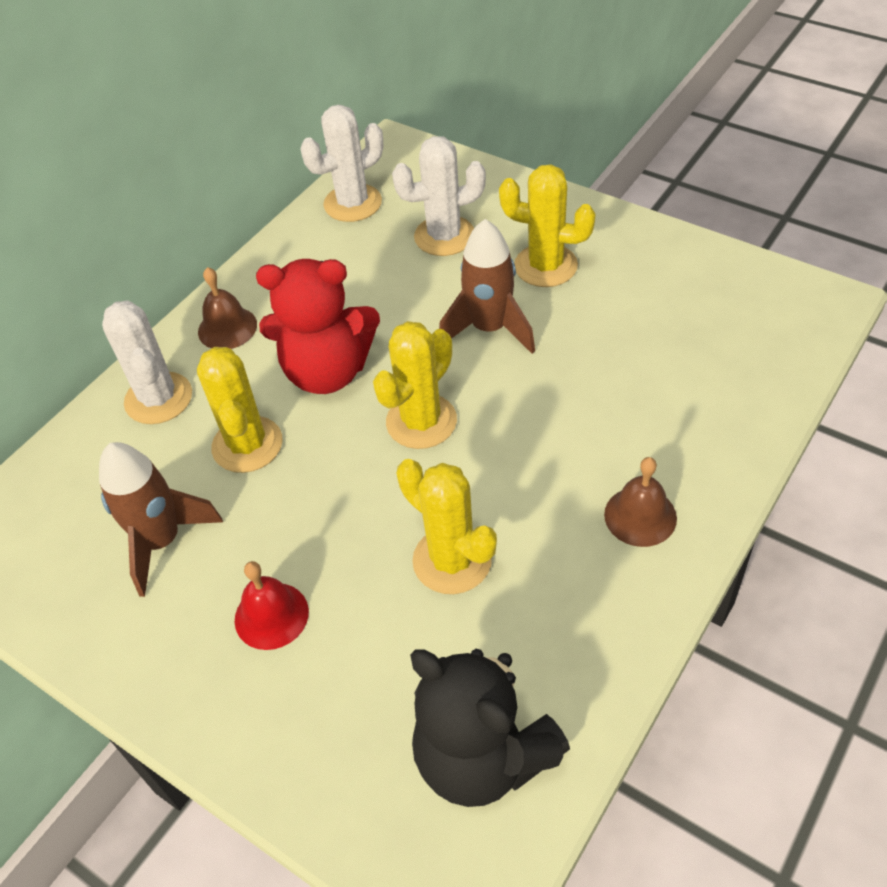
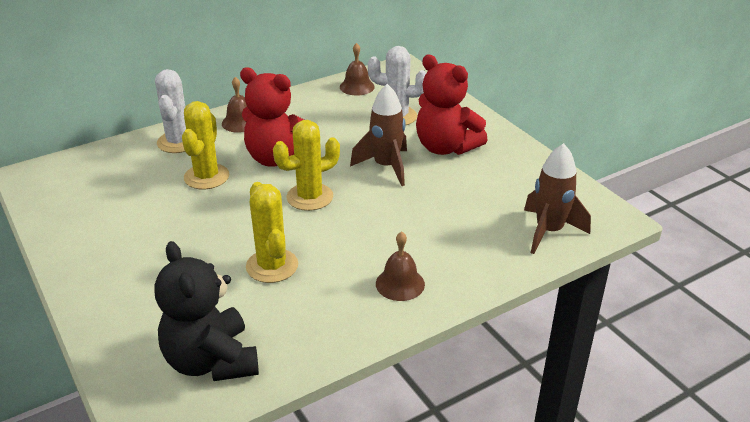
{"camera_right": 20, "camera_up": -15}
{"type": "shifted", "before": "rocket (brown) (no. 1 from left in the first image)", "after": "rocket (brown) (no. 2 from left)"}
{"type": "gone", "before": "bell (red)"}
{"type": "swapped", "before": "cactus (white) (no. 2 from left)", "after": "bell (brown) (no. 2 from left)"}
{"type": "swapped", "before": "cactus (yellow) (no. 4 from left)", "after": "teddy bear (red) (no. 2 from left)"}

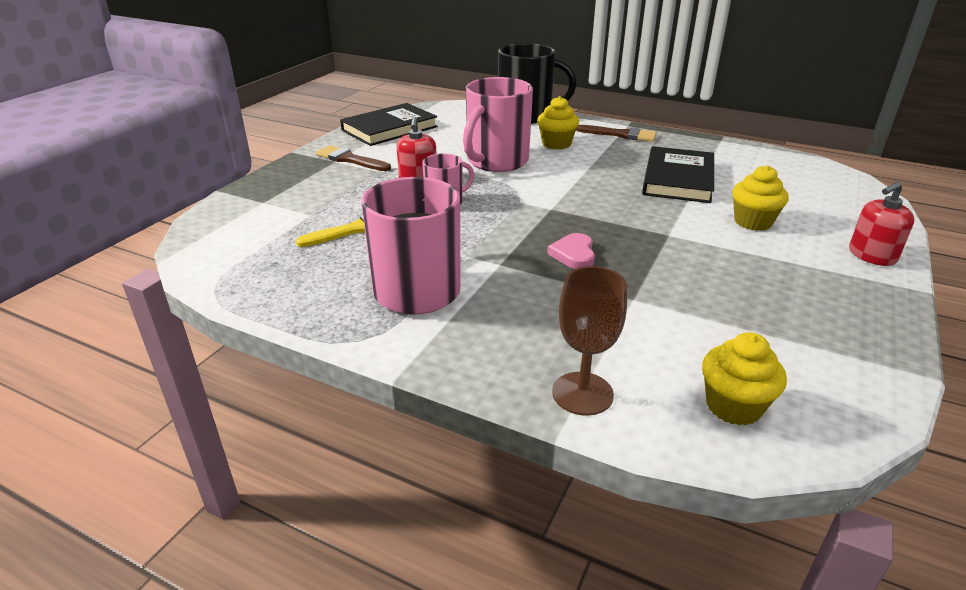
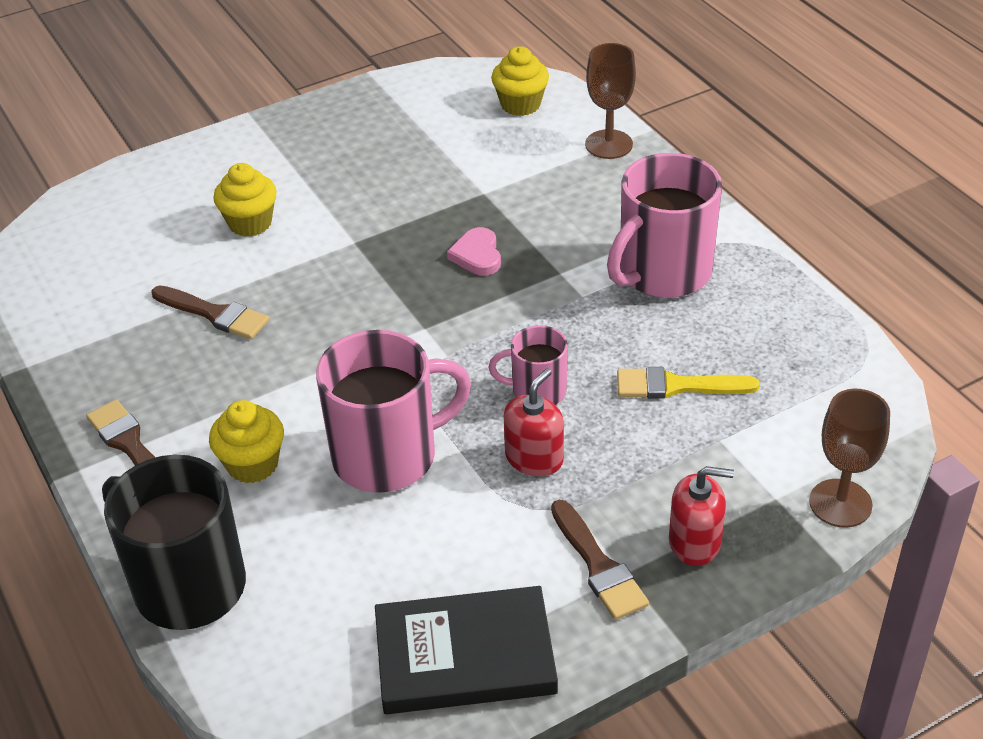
{"camera_right": -145, "camera_up": 10}
{"type": "rotated", "before": "heart (pink)", "turn": 135}
{"type": "swapped", "before": "book (black) (no. 2 from left)", "after": "brush (brown) (no. 2 from left)"}
{"type": "shifted", "before": "soap dispenser (red) (no. 2 from left)"}
{"type": "new", "after": "goblet (brown) (no. 2 from left)"}

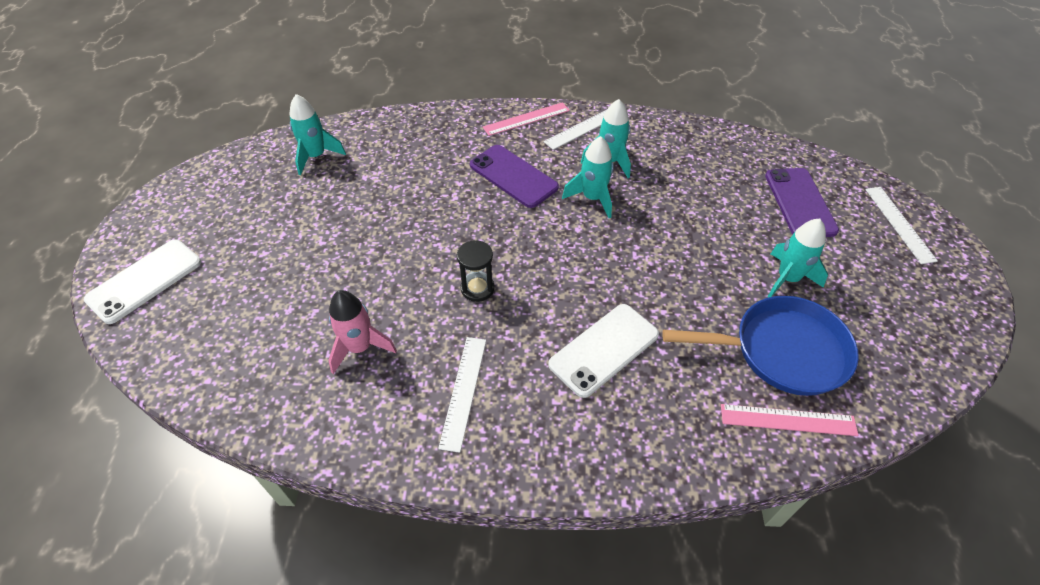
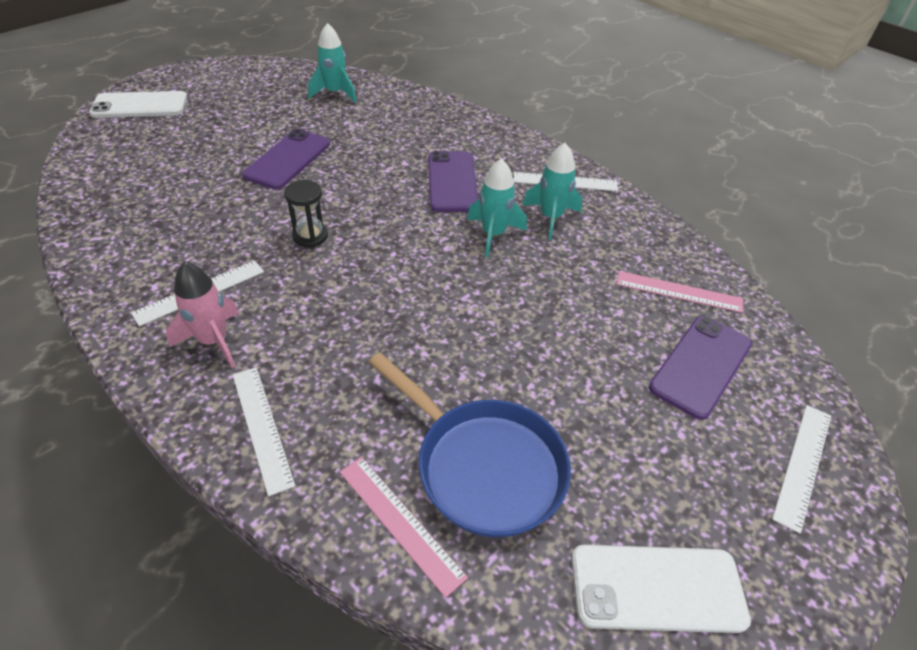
{"camera_right": 40, "camera_up": -5}
{"type": "shifted", "before": "rocket (pink)"}
{"type": "shifted", "before": "ruler (pink) (no. 1 from left in the first image)", "after": "ruler (pink) (no. 2 from left)"}
{"type": "shifted", "before": "phone (white) (no. 2 from left)"}
{"type": "gone", "before": "rocket (turquoise) (no. 4 from left)"}
{"type": "new", "after": "ruler (white) (no. 2 from left)"}
{"type": "new", "after": "phone (purple) (no. 1 from left)"}

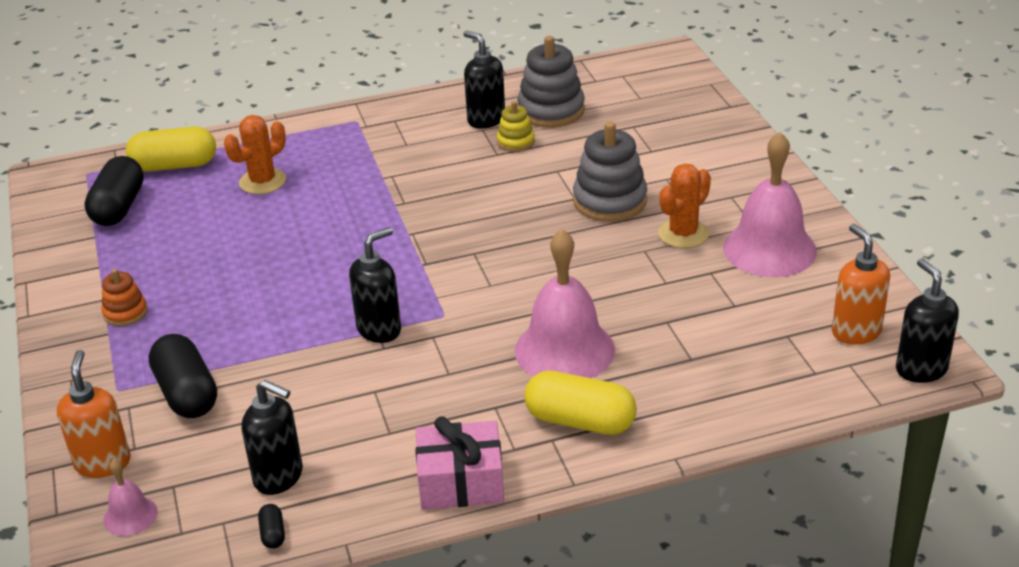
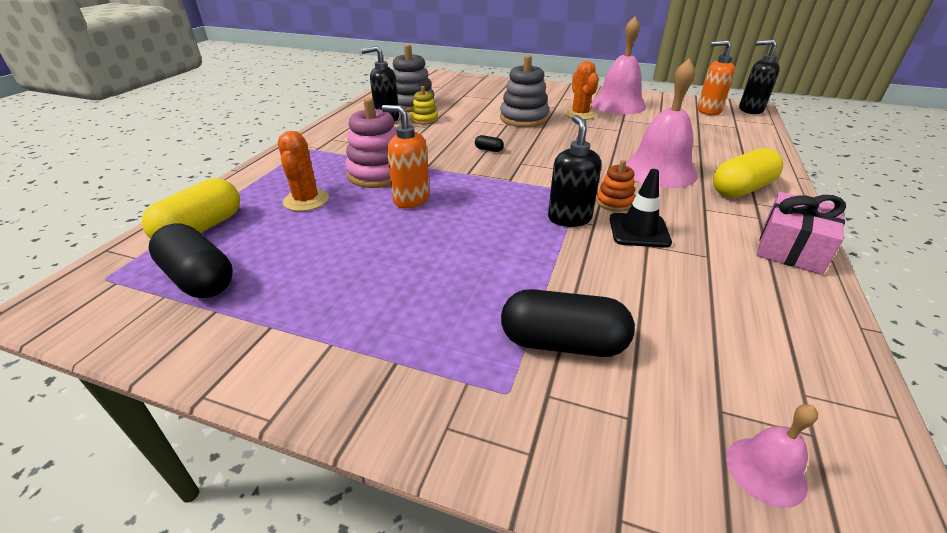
{"camera_right": -55, "camera_up": 0}
{"type": "shifted", "before": "soap dispenser (orange) (no. 1 from left)"}
{"type": "shifted", "before": "stacking toy (orange)"}
{"type": "gone", "before": "soap dispenser (black) (no. 1 from left)"}
{"type": "shifted", "before": "capsule (black) (no. 3 from left in the first image)", "after": "capsule (black) (no. 2 from left)"}
{"type": "new", "after": "stacking toy (pink)"}
{"type": "new", "after": "traffic cone (black)"}

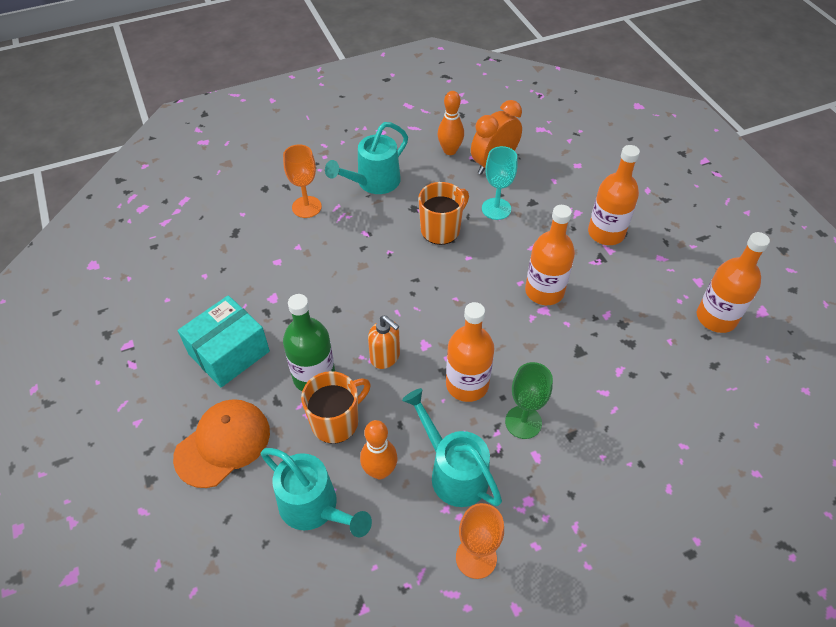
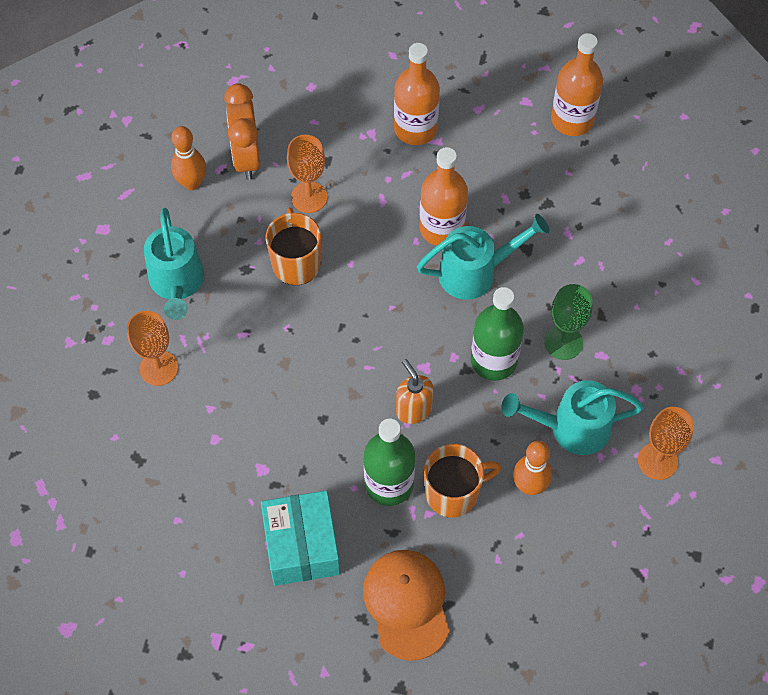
{"camera_right": -55, "camera_up": 10}
{"type": "shifted", "before": "watering can (turquoise) (no. 1 from left in the first image)", "after": "watering can (turquoise) (no. 2 from left)"}
{"type": "rotated", "before": "mug (orange) (no. 1 from left in the first image)", "turn": 75}
{"type": "rotated", "before": "soap dispenser (orange)", "turn": -105}
{"type": "repainted", "before": "bottle (orange) (no. 1 from left)", "after": "bottle (green) (no. 2 from left)"}
{"type": "repainted", "before": "goblet (turquoise)", "after": "goblet (orange) (no. 2 from left)"}

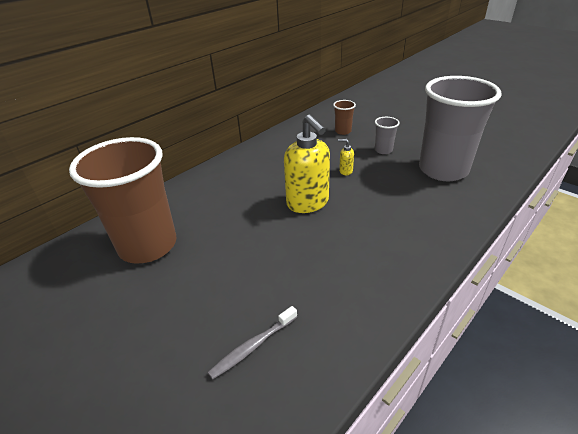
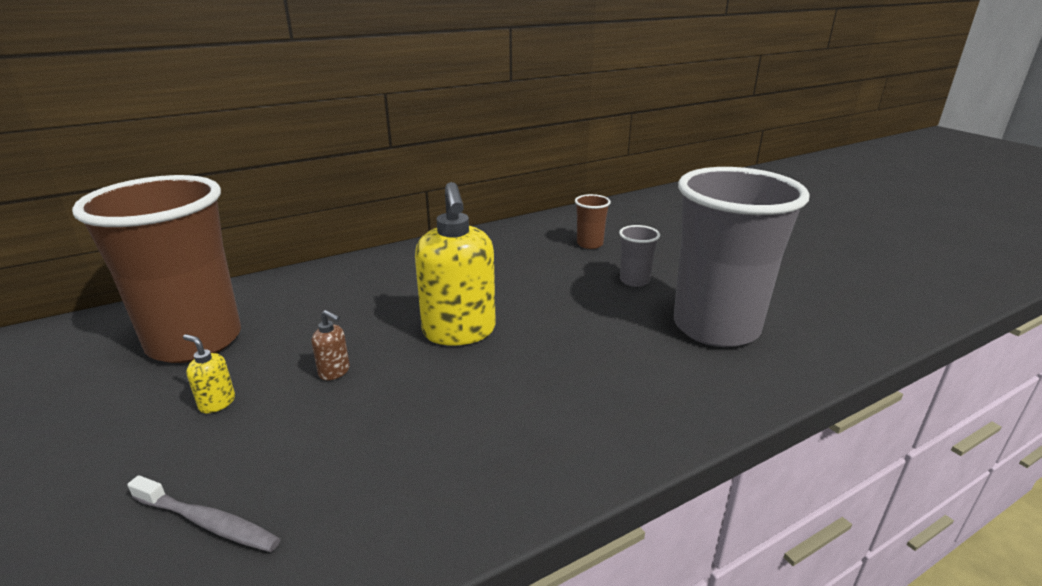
{"camera_right": 15, "camera_up": -10}
{"type": "rotated", "before": "toothbrush (grey)", "turn": -135}
{"type": "shifted", "before": "soap dispenser (yellow) (no. 2 from left in the first image)", "after": "soap dispenser (yellow) (no. 1 from left)"}
{"type": "new", "after": "soap dispenser (brown)"}

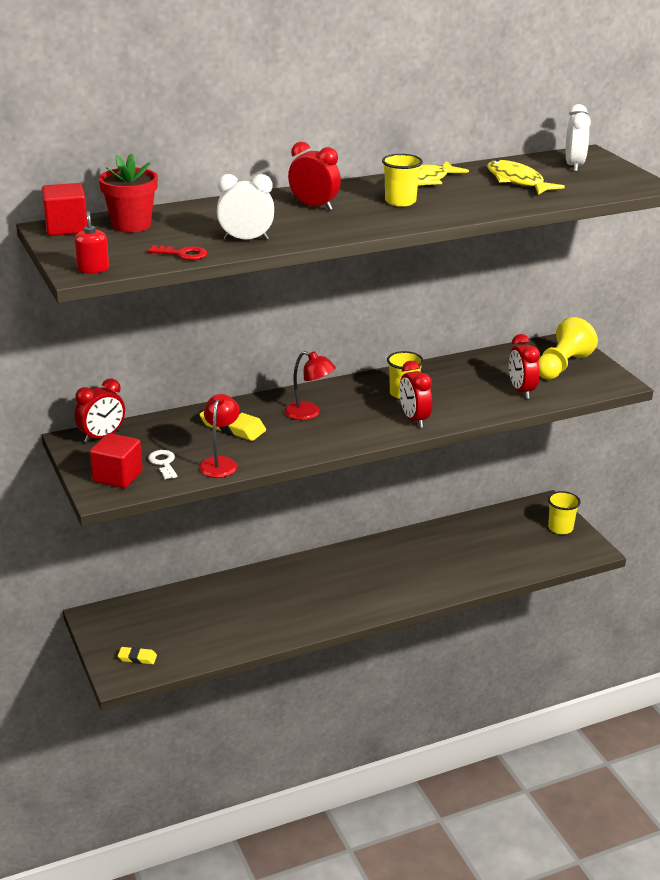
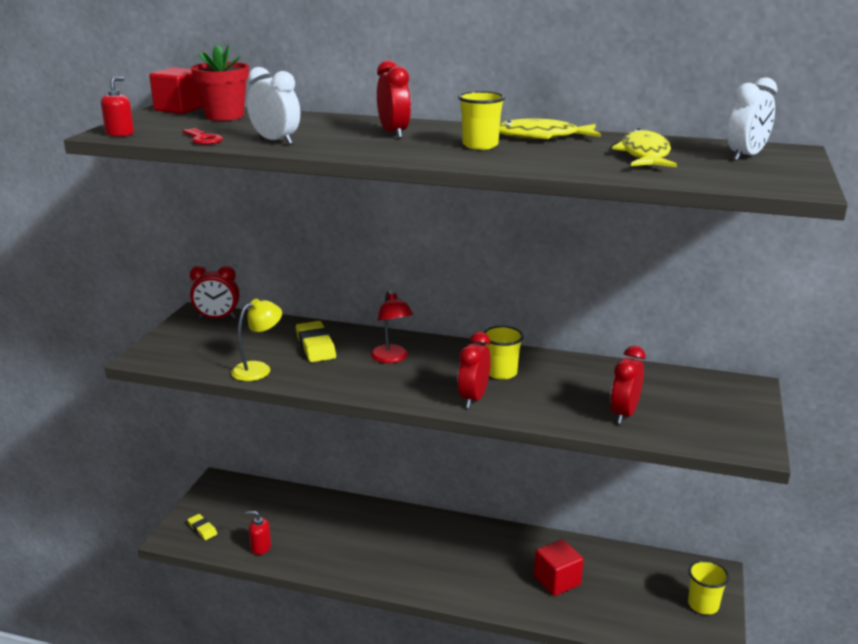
{"camera_right": 40, "camera_up": -5}
{"type": "shifted", "before": "cube (red) (no. 2 from left)"}
{"type": "gone", "before": "key (white)"}
{"type": "repainted", "before": "lamp (red) (no. 1 from left)", "after": "lamp (yellow)"}
{"type": "gone", "before": "pawn (yellow)"}
{"type": "new", "after": "soap dispenser (red) (no. 2 from left)"}

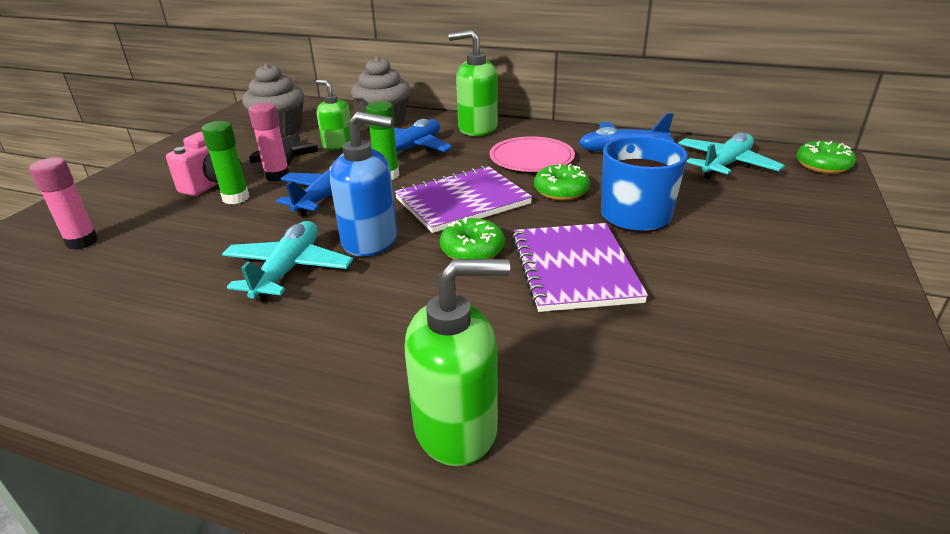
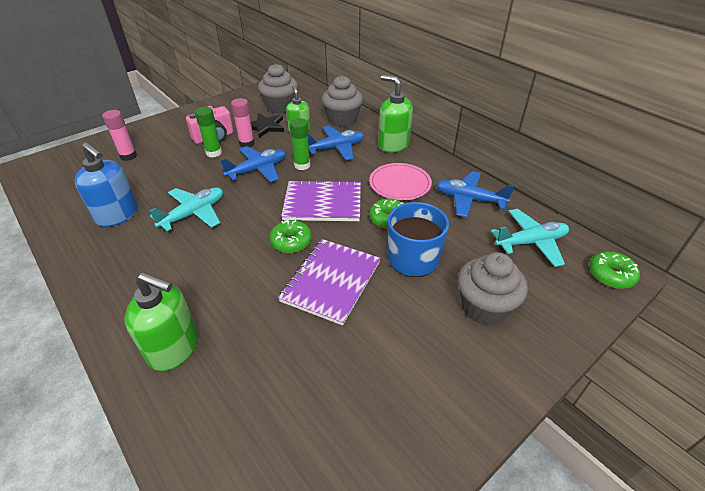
{"camera_right": 30, "camera_up": 10}
{"type": "shifted", "before": "soap dispenser (blue)"}
{"type": "new", "after": "cupcake (grey) (no. 3 from left)"}

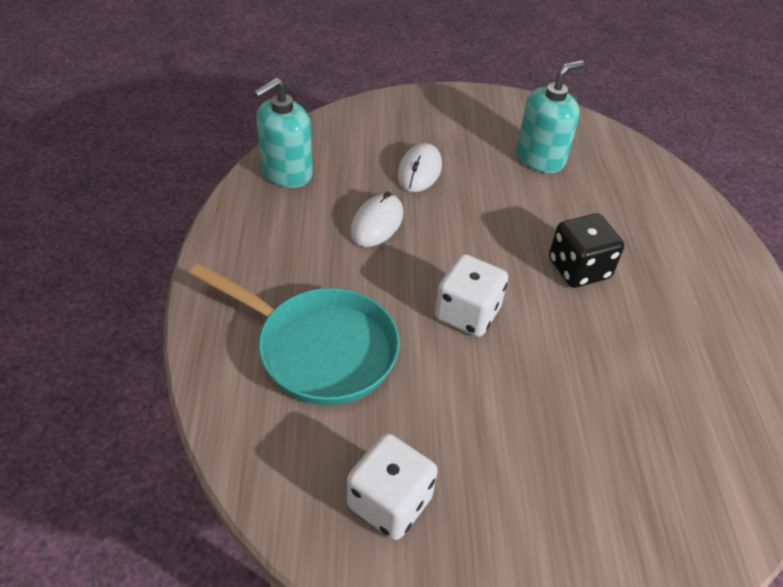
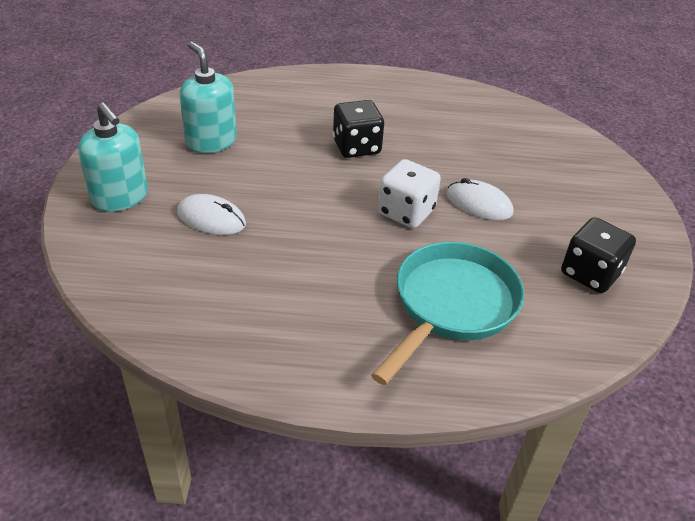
{"camera_right": -85, "camera_up": -5}
{"type": "shifted", "before": "soap dispenser (turquoise) (no. 1 from left)"}
{"type": "repainted", "before": "dice (white) (no. 1 from left)", "after": "dice (black) (no. 2 from left)"}
{"type": "shifted", "before": "mouse (white) (no. 1 from left in the first image)", "after": "mouse (white) (no. 2 from left)"}

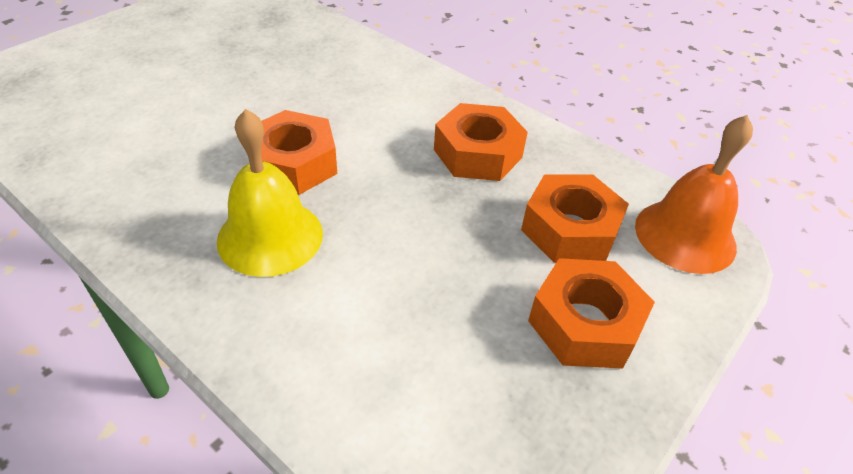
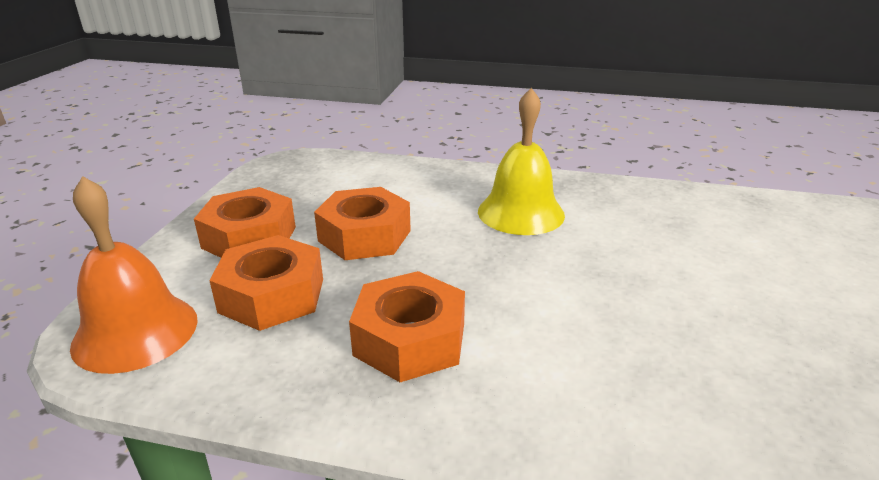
{"camera_right": 155, "camera_up": -15}
{"type": "shifted", "before": "nut (orange) (no. 1 from left in the first image)", "after": "nut (orange) (no. 3 from left)"}

